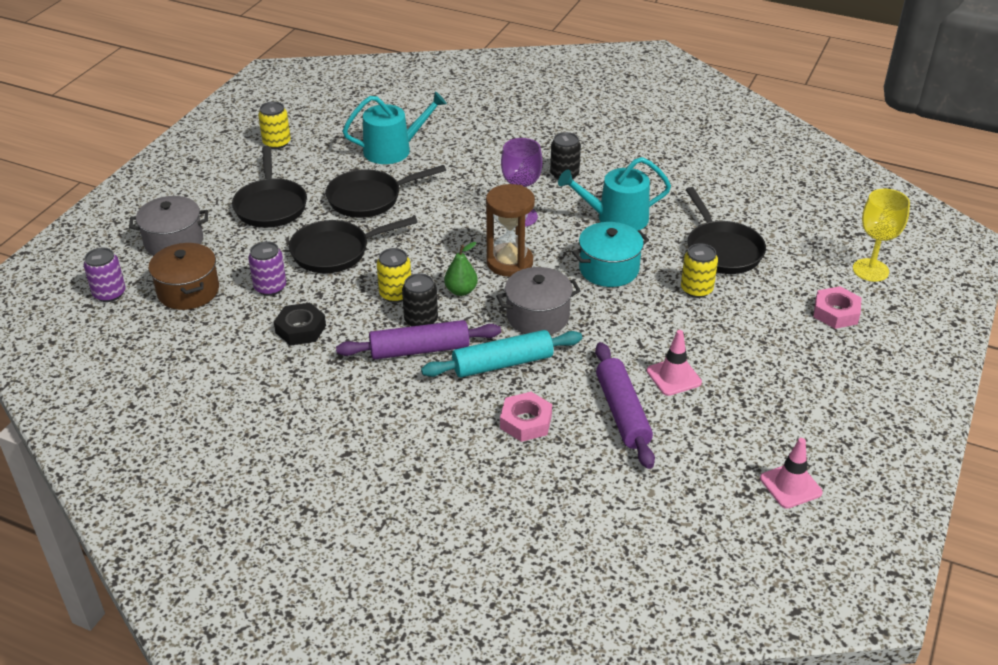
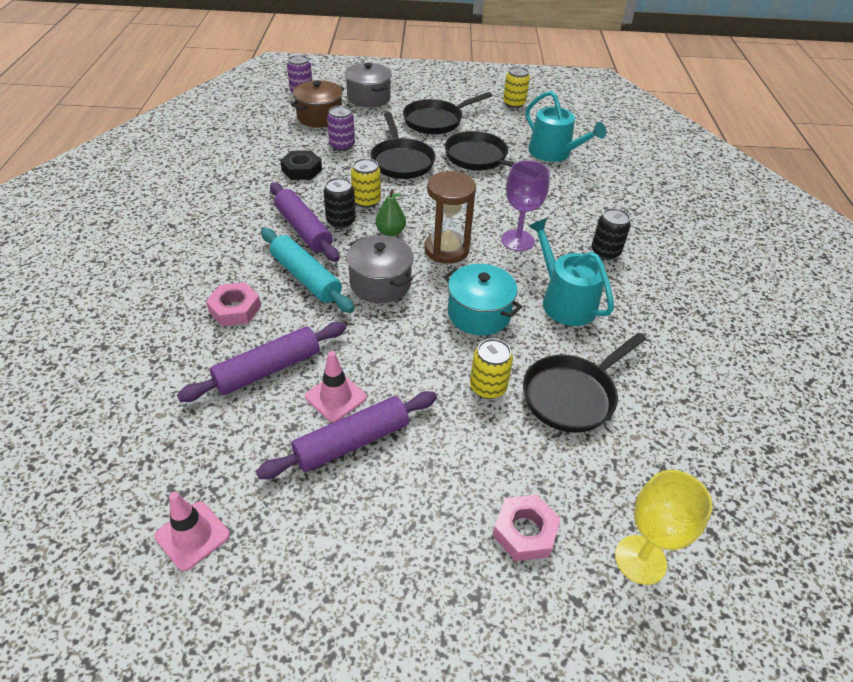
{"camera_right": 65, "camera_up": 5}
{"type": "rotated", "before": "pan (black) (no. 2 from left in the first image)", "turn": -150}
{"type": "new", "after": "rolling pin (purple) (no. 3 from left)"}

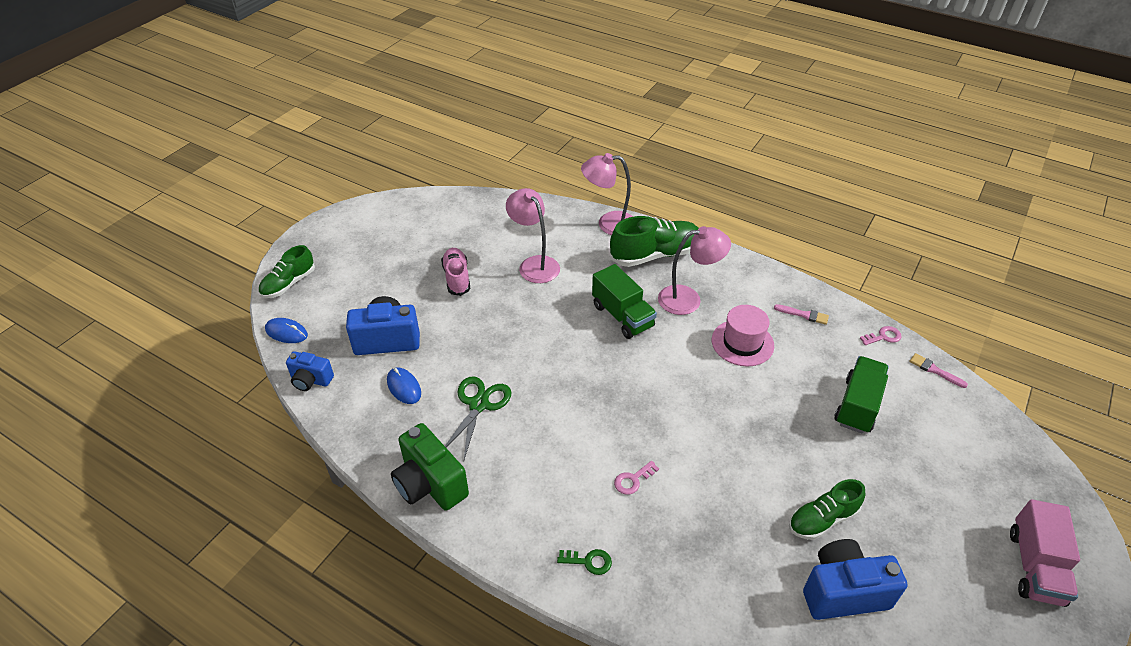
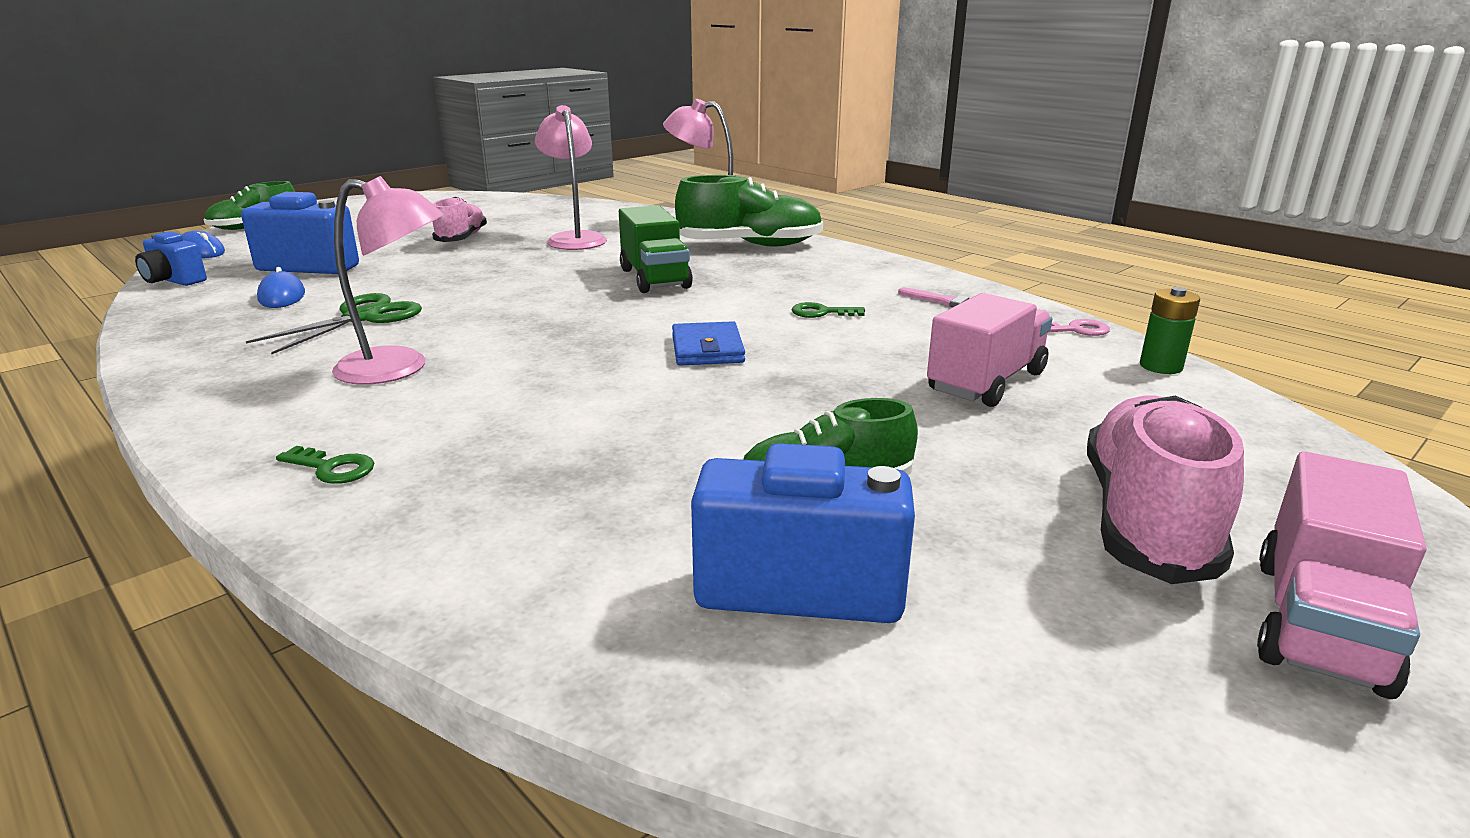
{"camera_right": 15, "camera_up": -20}
{"type": "gone", "before": "camera (green)"}
{"type": "gone", "before": "key (pink) (no. 1 from left)"}
{"type": "shifted", "before": "lamp (pink) (no. 3 from left in the first image)", "after": "lamp (pink) (no. 1 from left)"}
{"type": "swapped", "before": "hat (pink)", "after": "key (green) (no. 2 from left)"}
{"type": "repainted", "before": "truck (green) (no. 2 from left)", "after": "truck (pink) (no. 1 from left)"}
{"type": "swapped", "before": "brush (pink) (no. 2 from left)", "after": "battery (green)"}
{"type": "new", "after": "wallet (blue)"}
{"type": "new", "after": "shoe (pink) (no. 2 from left)"}

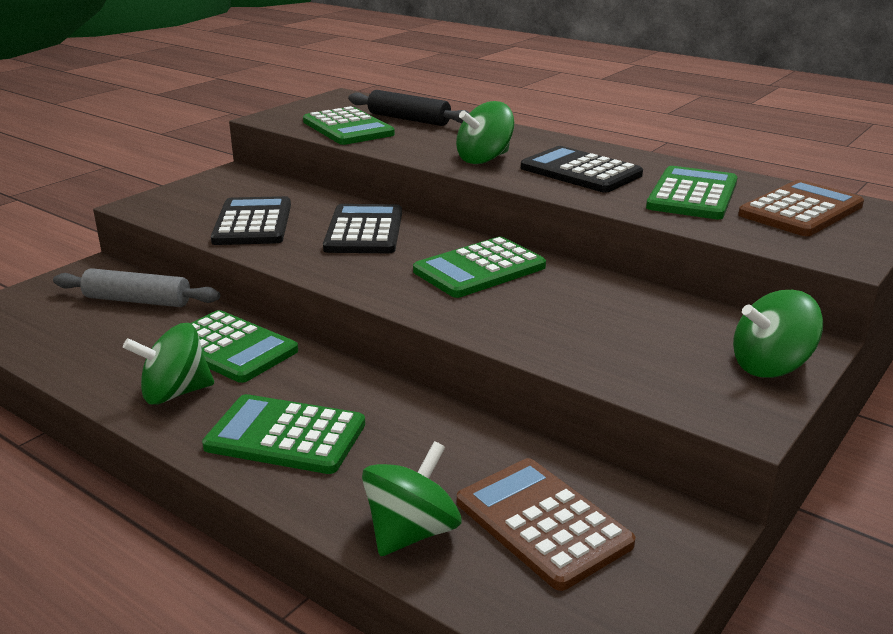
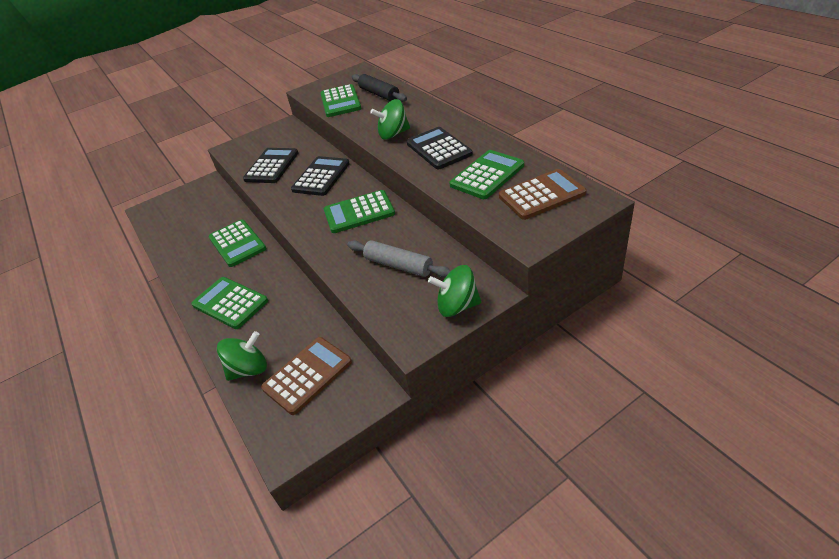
{"camera_right": 25, "camera_up": 15}
{"type": "shifted", "before": "rolling pin (grey)"}
{"type": "gone", "before": "spinning top (green) (no. 1 from left)"}
{"type": "rotated", "before": "calculator (brown) (no. 1 from left)", "turn": 60}

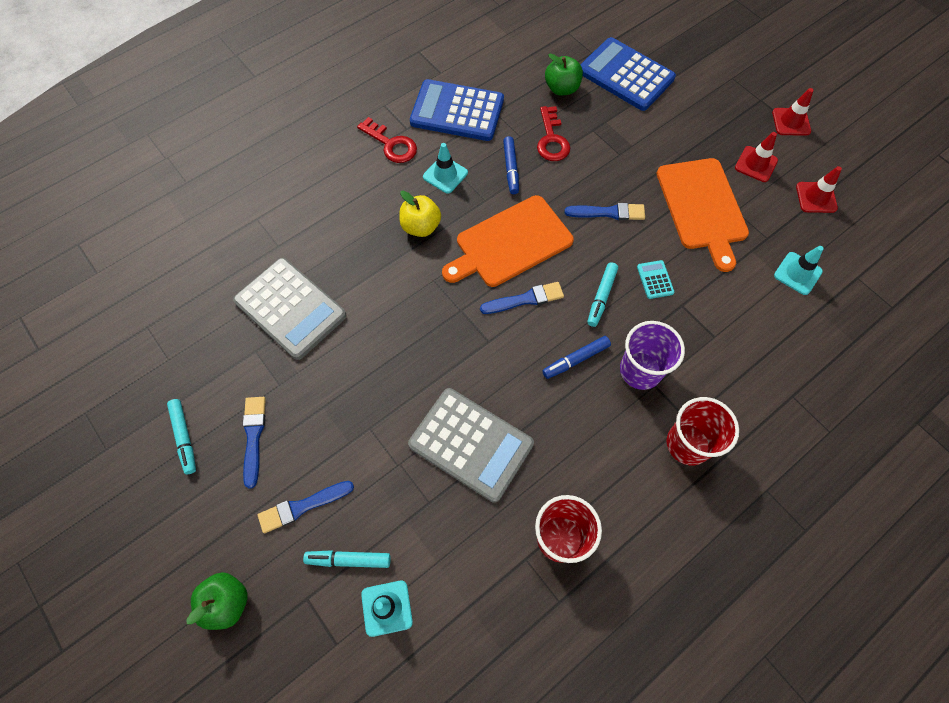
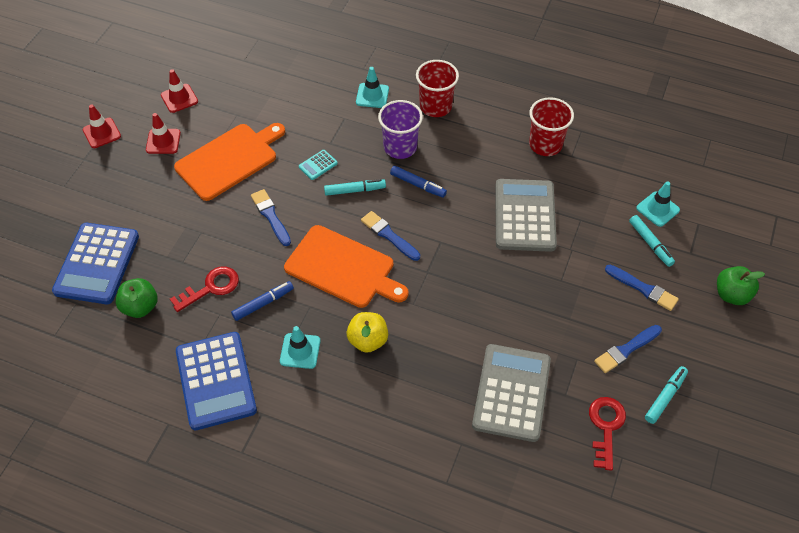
{"camera_right": -120, "camera_up": -10}
{"type": "shifted", "before": "key (red) (no. 1 from left in the first image)", "after": "key (red) (no. 2 from left)"}
{"type": "shifted", "before": "traffic cone (turquoise) (no. 3 from left in the first image)", "after": "traffic cone (turquoise) (no. 2 from left)"}

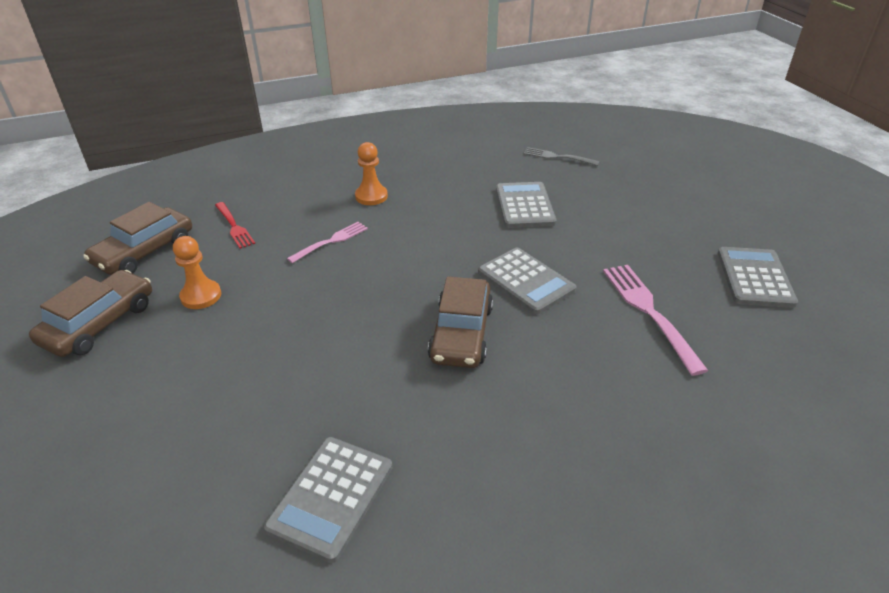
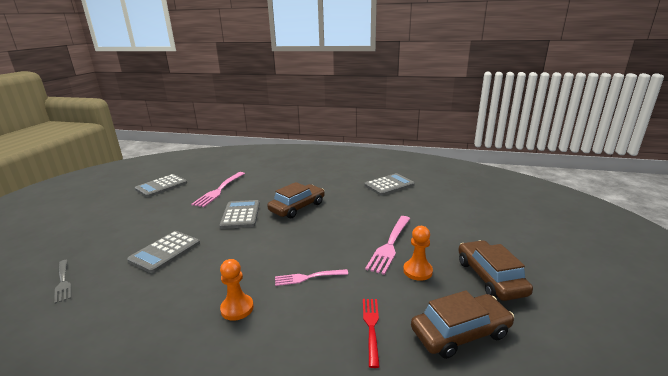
{"camera_right": -145, "camera_up": -15}
{"type": "rotated", "before": "car (brown) (no. 1 from left in the first image)", "turn": 105}
{"type": "new", "after": "fork (pink) (no. 3 from left)"}

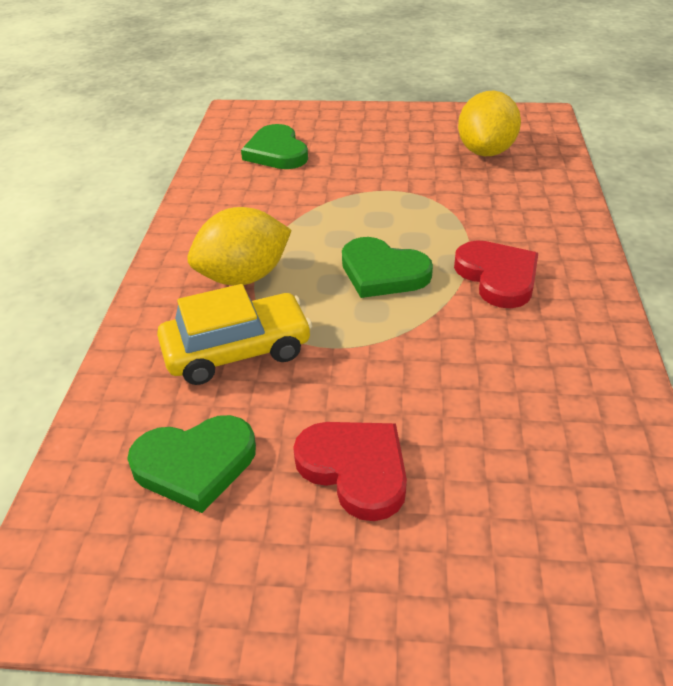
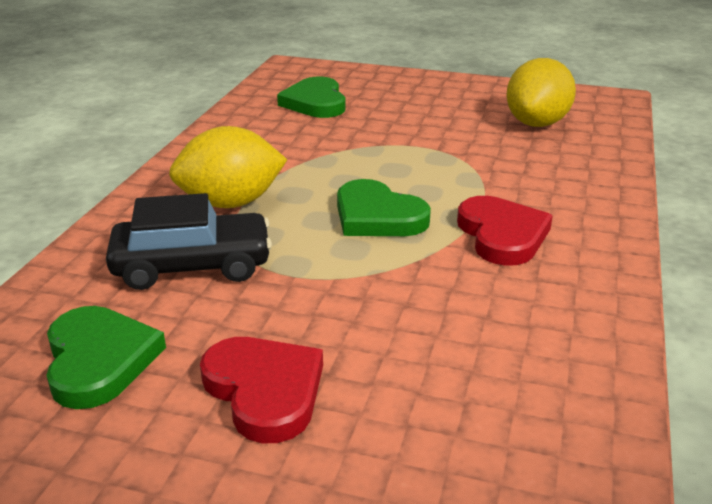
{"camera_right": 10, "camera_up": -10}
{"type": "rotated", "before": "heart (green) (no. 1 from left)", "turn": -105}
{"type": "repainted", "before": "car (yellow)", "after": "car (black)"}

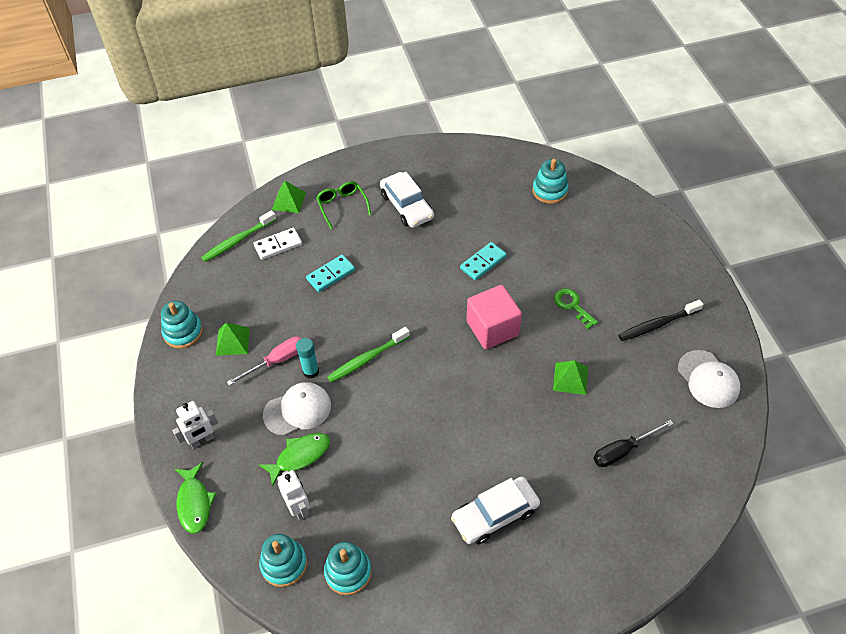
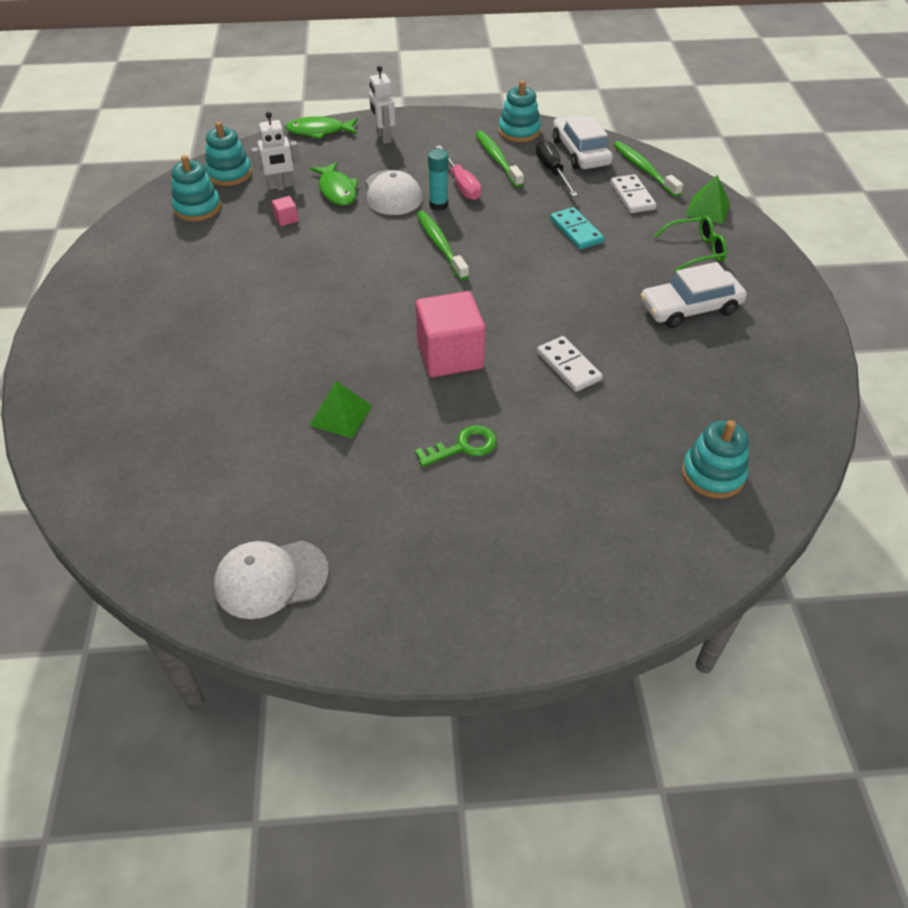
{"camera_right": 100, "camera_up": -5}
{"type": "swapped", "before": "pyramid (green) (no. 1 from left)", "after": "toothbrush (green) (no. 2 from left)"}
{"type": "shifted", "before": "car (white) (no. 2 from left in the first image)", "after": "car (white) (no. 1 from left)"}
{"type": "repainted", "before": "domino (turquoise) (no. 2 from left)", "after": "domino (white) (no. 1 from left)"}
{"type": "shifted", "before": "screwdriver (black)"}
{"type": "gone", "before": "toothbrush (black)"}
{"type": "new", "after": "cube (pink) (no. 1 from left)"}

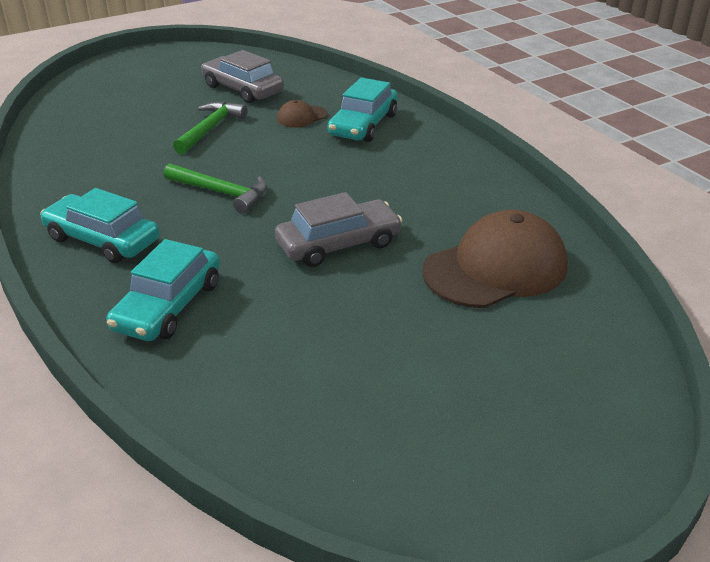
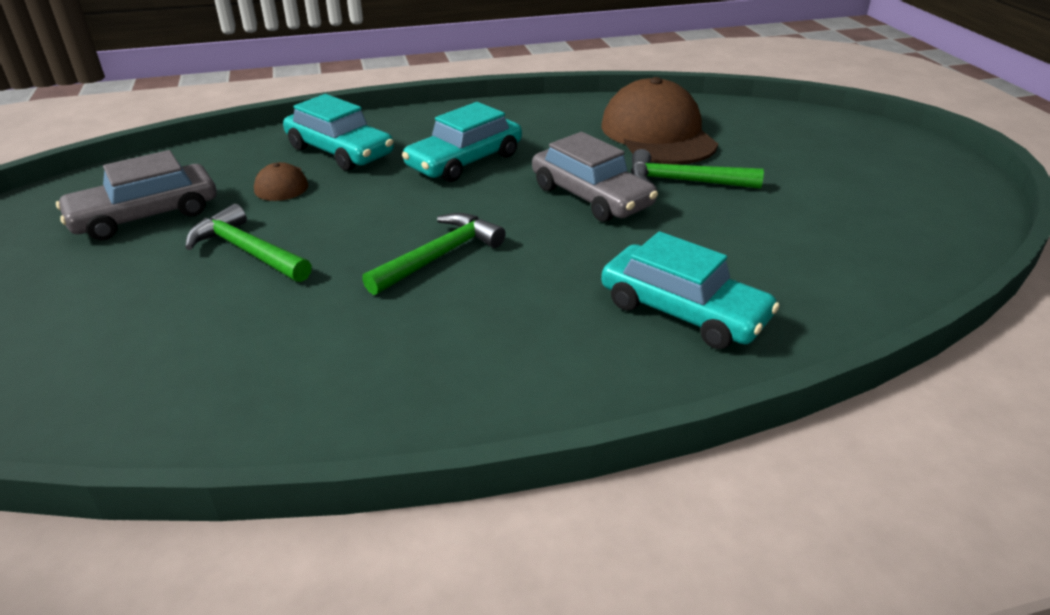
{"camera_right": -75, "camera_up": 0}
{"type": "shifted", "before": "car (turquoise) (no. 1 from left in the first image)", "after": "car (turquoise) (no. 2 from left)"}
{"type": "rotated", "before": "car (grey) (no. 2 from left)", "turn": 150}
{"type": "new", "after": "hammer (green) (no. 3 from left)"}

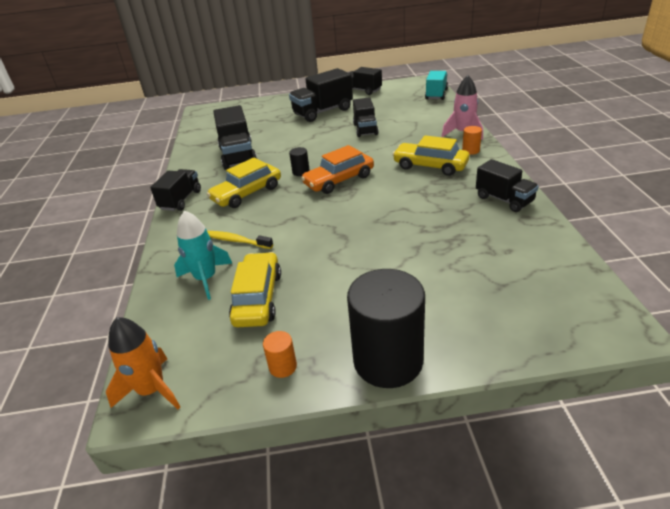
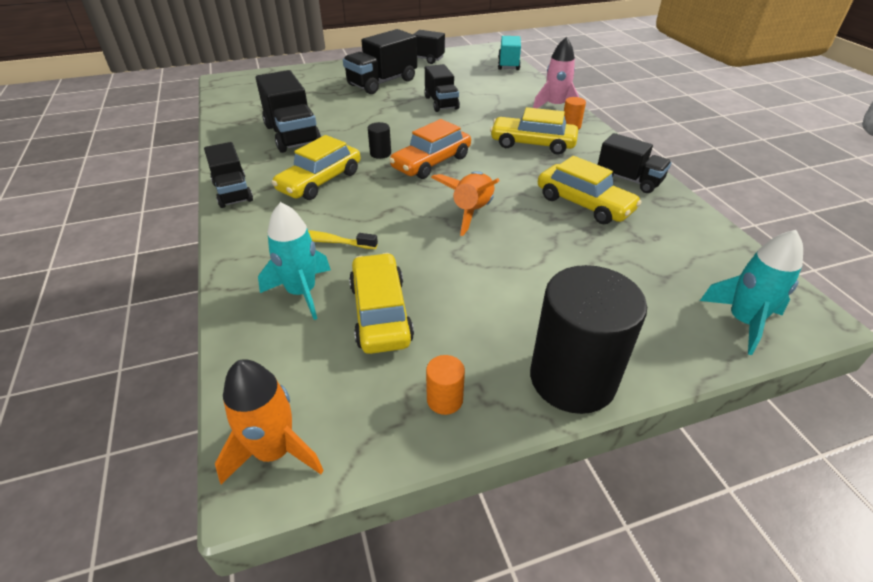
{"camera_right": -15, "camera_up": 5}
{"type": "rotated", "before": "truck (black) (no. 1 from left)", "turn": 150}
{"type": "new", "after": "rocket (orange) (no. 2 from left)"}
{"type": "new", "after": "car (yellow) (no. 4 from left)"}
{"type": "new", "after": "rocket (turquoise) (no. 2 from left)"}

